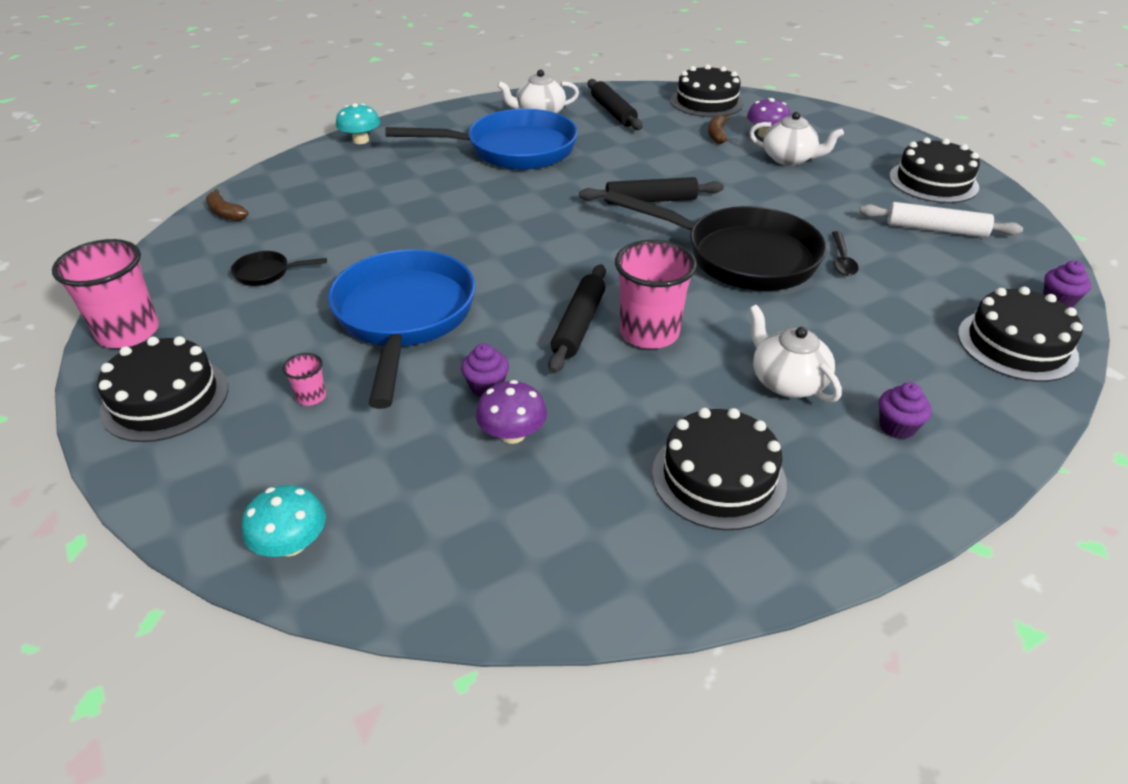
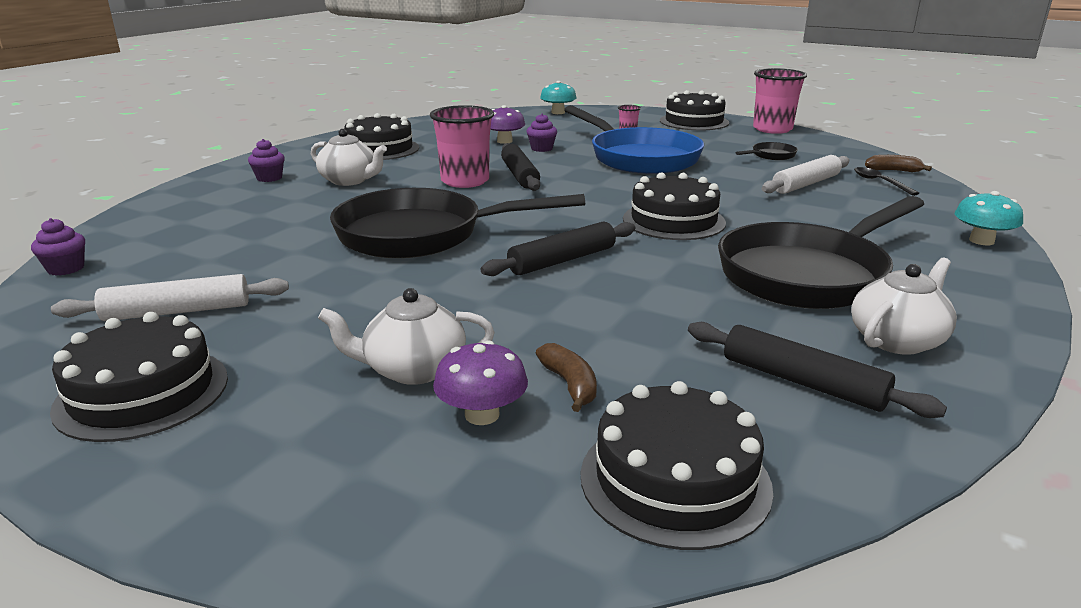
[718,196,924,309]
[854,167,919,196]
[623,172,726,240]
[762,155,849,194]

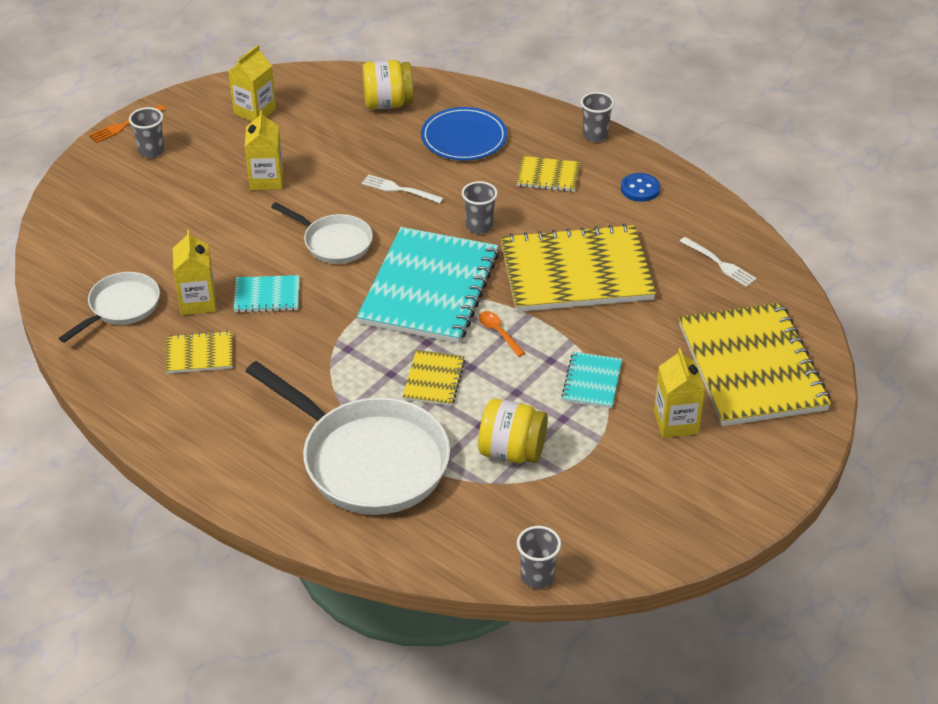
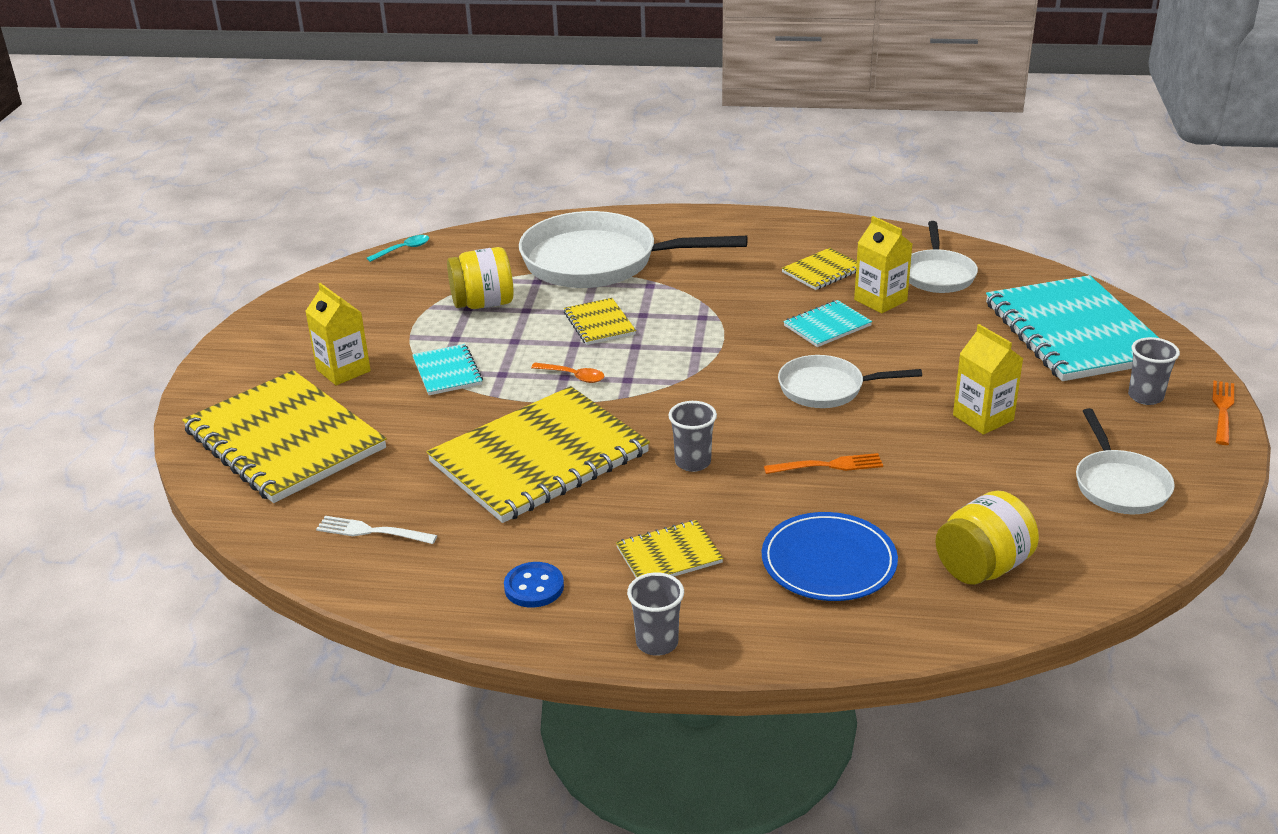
[1076,408,1175,514]
[764,453,883,474]
[986,275,1159,381]
[367,235,429,262]

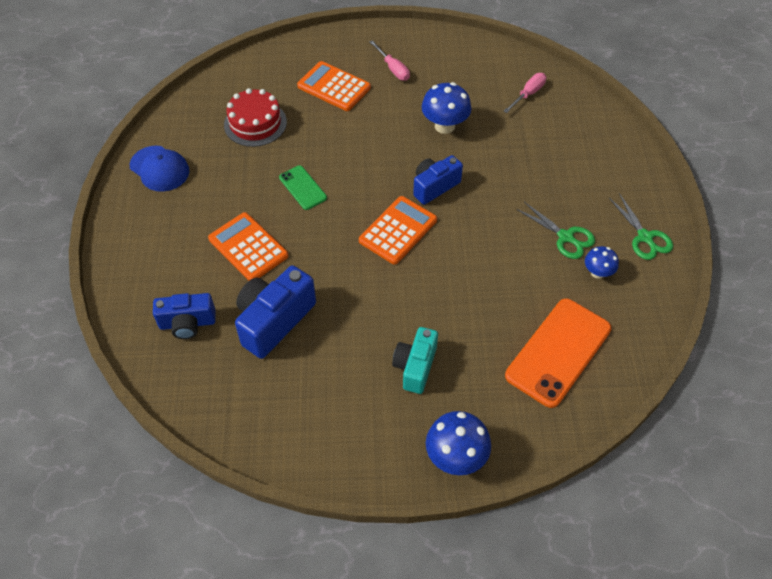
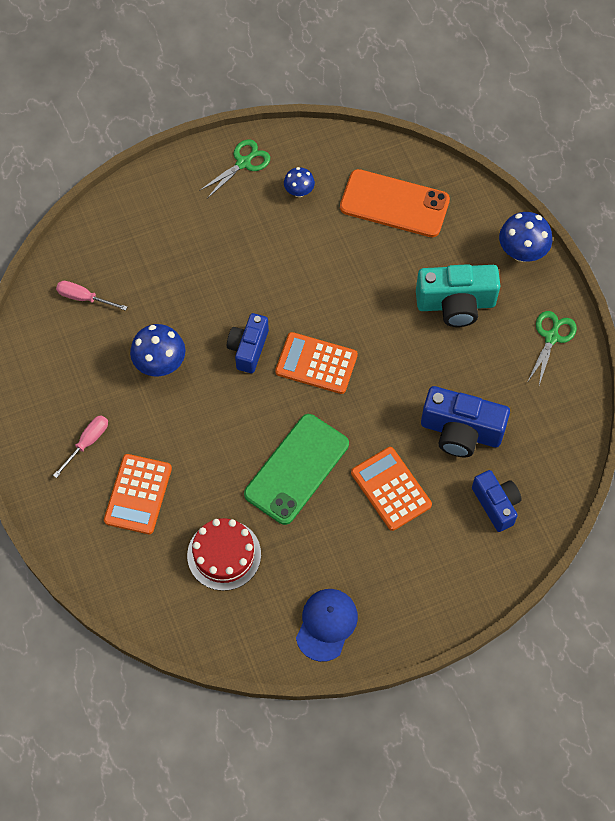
[227,313,269,373]
[244,414,349,525]
[528,311,577,385]
[351,447,432,531]
[416,264,500,327]

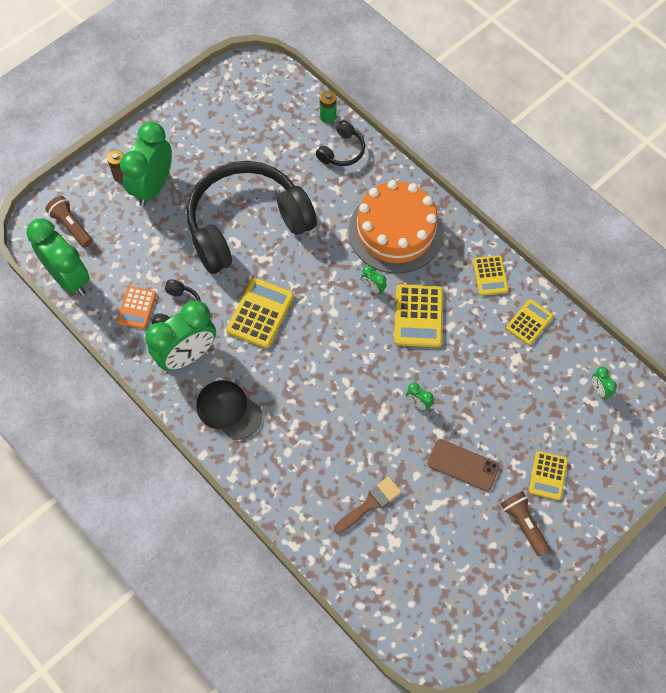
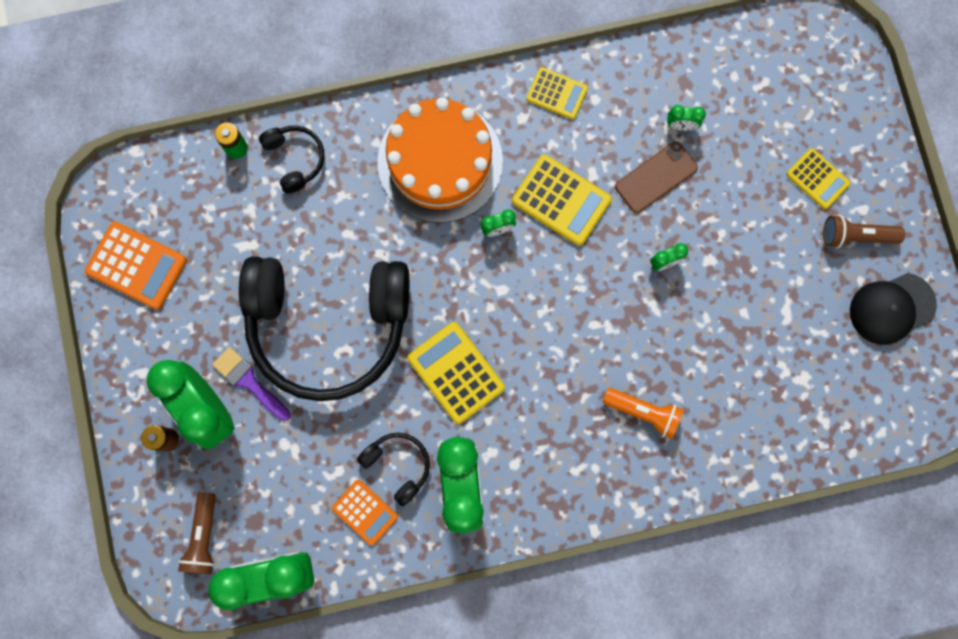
[239,256,409,401]
[178,492,216,574]
[506,299,553,345] (first image)
[667,105,706,131]
[850,273,937,345]
[615,141,698,213]
[334,477,401,534] (first image)
[85,221,187,310]
[212,347,291,421]
[603,388,684,439]

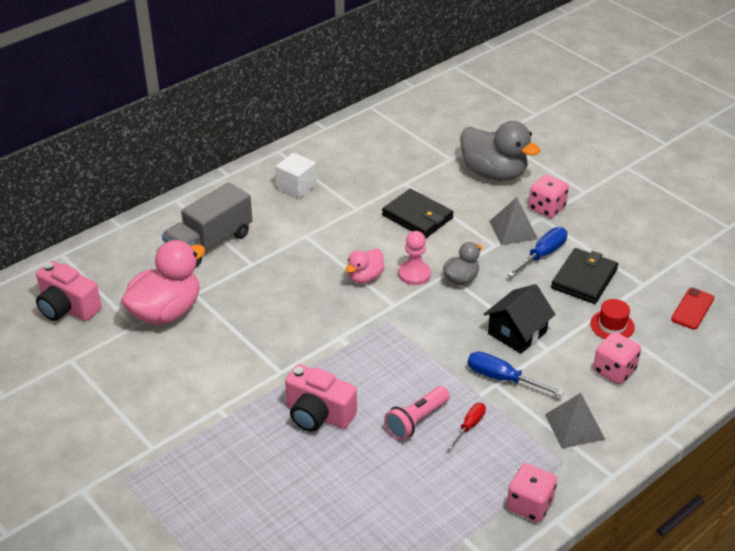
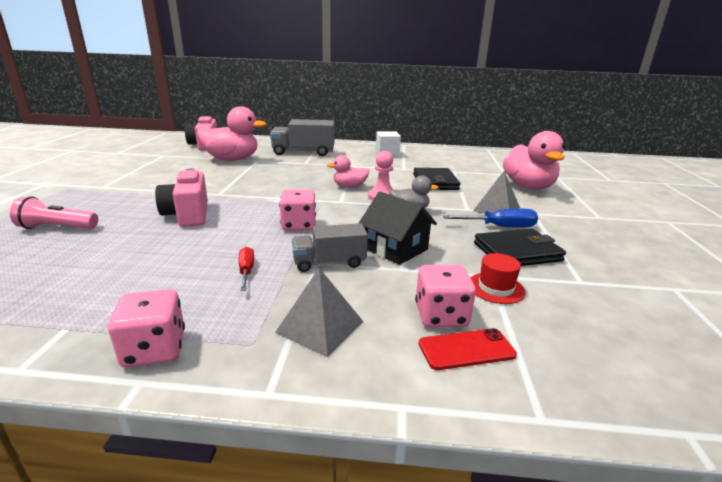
[503,131,565,190]
[279,190,316,231]
[358,191,437,265]
[419,328,517,370]
[292,223,368,272]
[10,197,98,229]
[239,247,254,291]

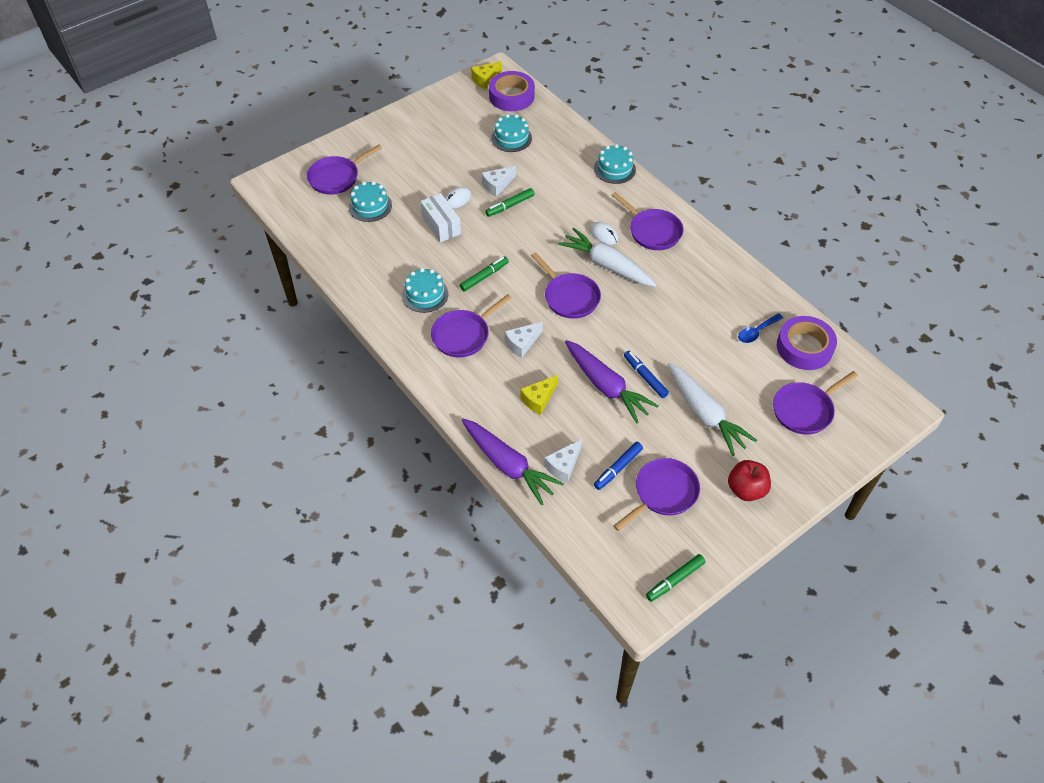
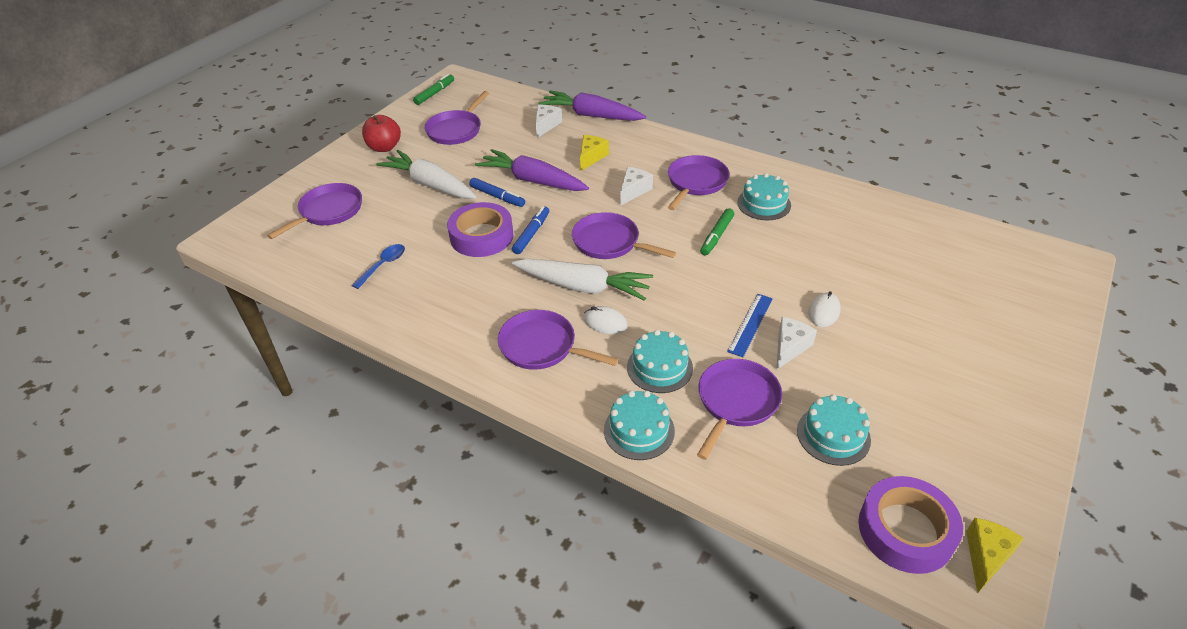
[697,359,782,460]
[627,330,693,393]
[727,294,773,357]
[420,193,461,242] (first image)
[447,202,514,257]
[512,206,549,254]

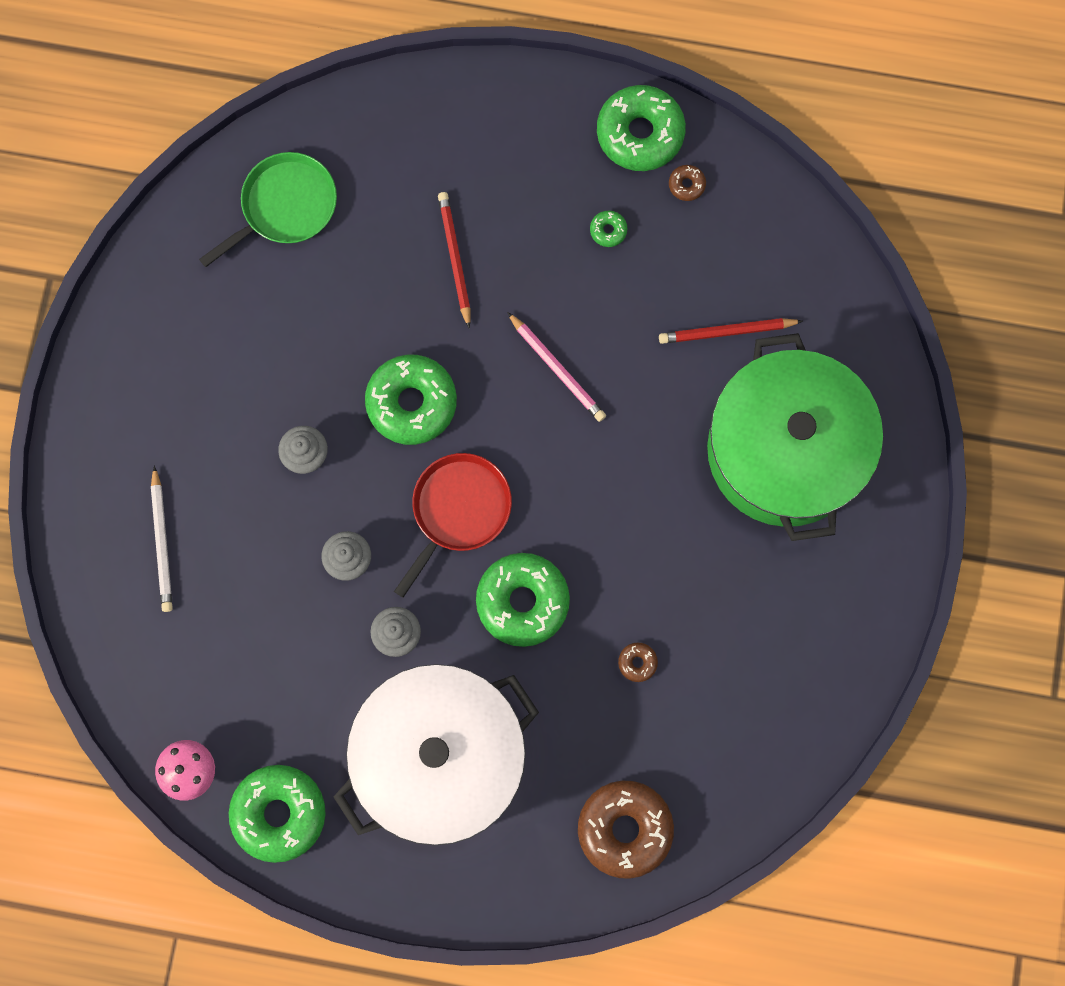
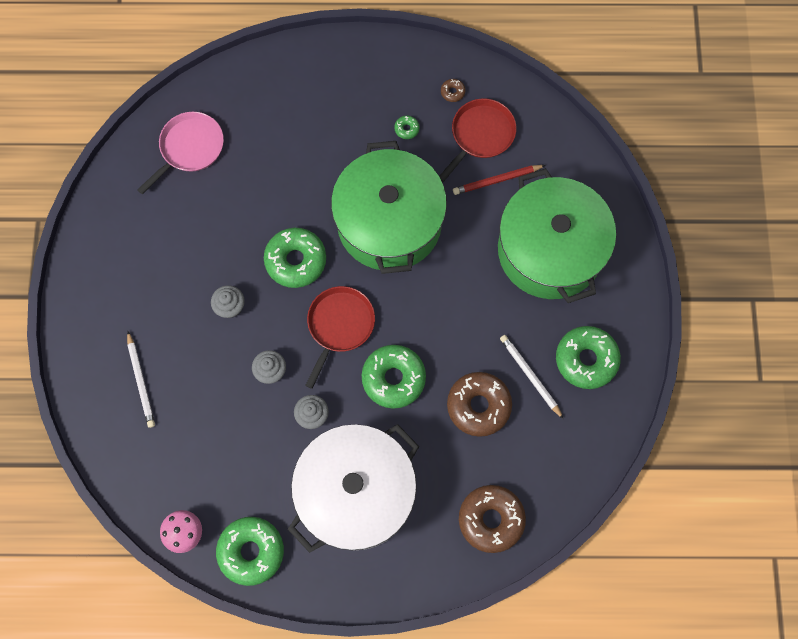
[556,326,621,389]
[137,112,224,194]
[438,192,471,329] (first image)
[331,141,447,274]
[447,372,512,437]
[439,98,516,182]
[500,335,563,419]

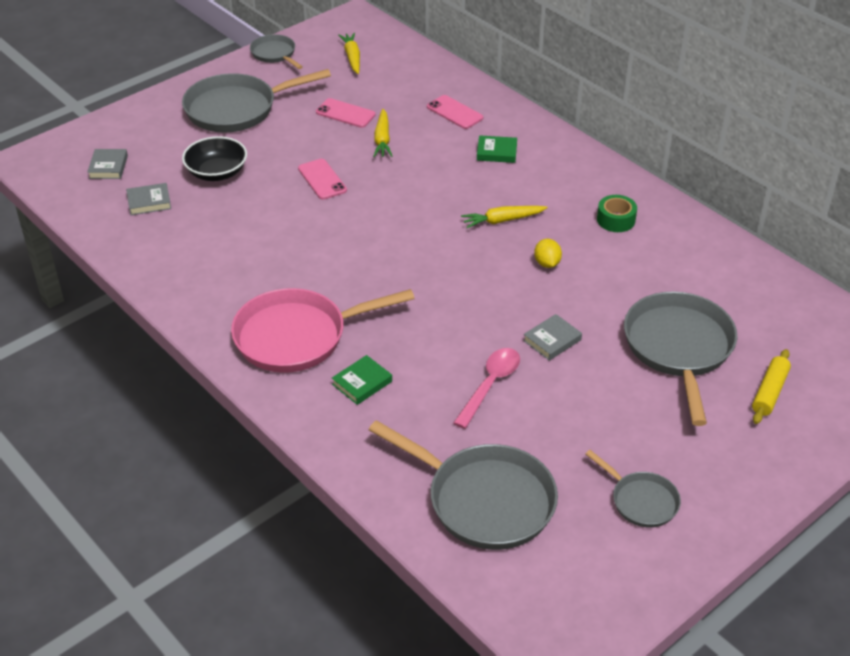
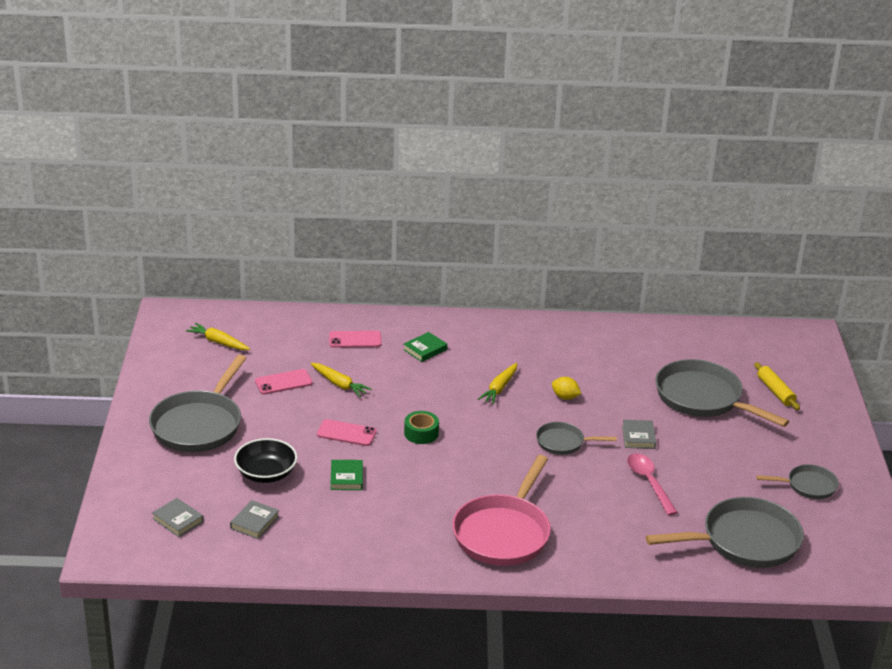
[536,422,617,455]
[404,411,439,444]
[331,460,363,490]

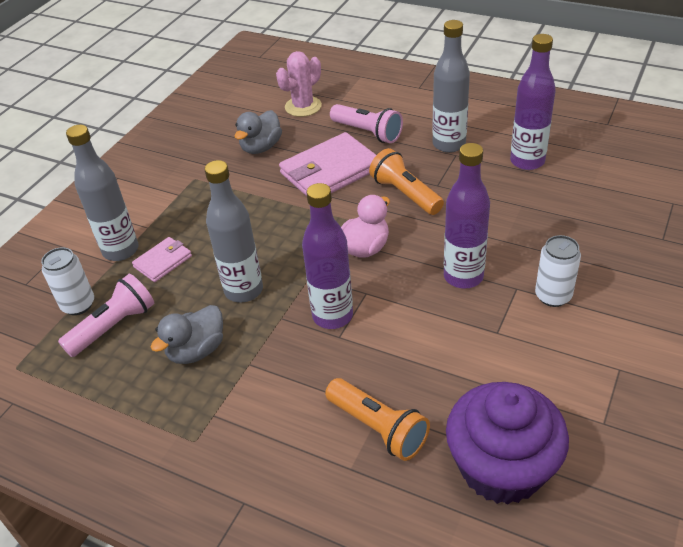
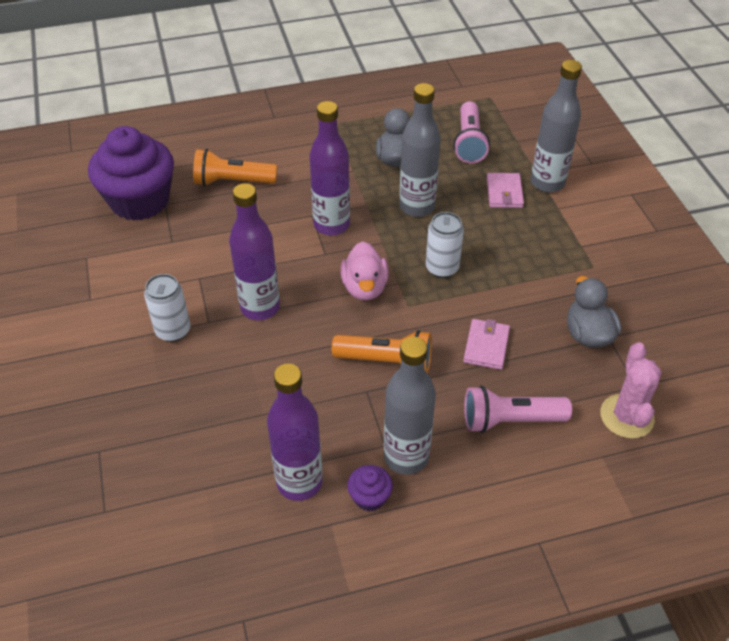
[463,319,510,370]
[426,212,464,278]
[347,465,393,511]

